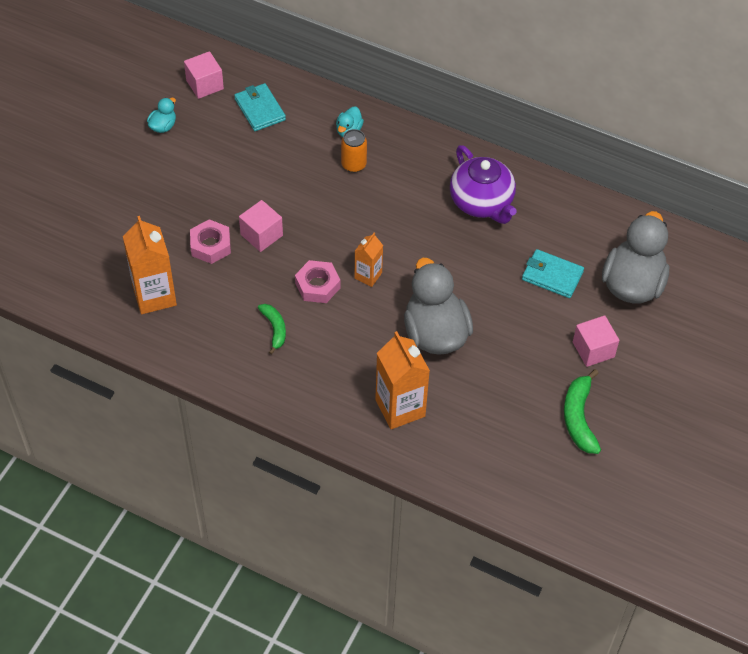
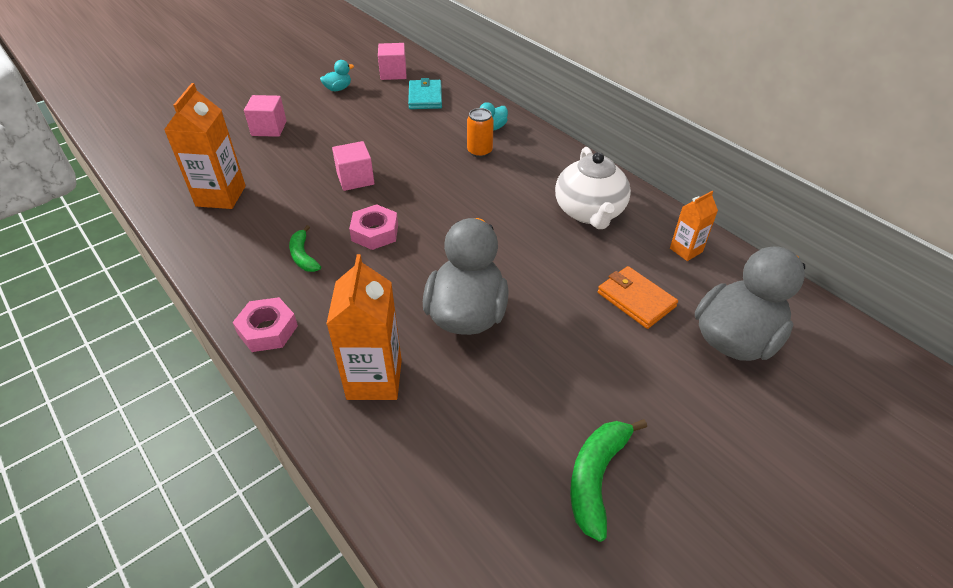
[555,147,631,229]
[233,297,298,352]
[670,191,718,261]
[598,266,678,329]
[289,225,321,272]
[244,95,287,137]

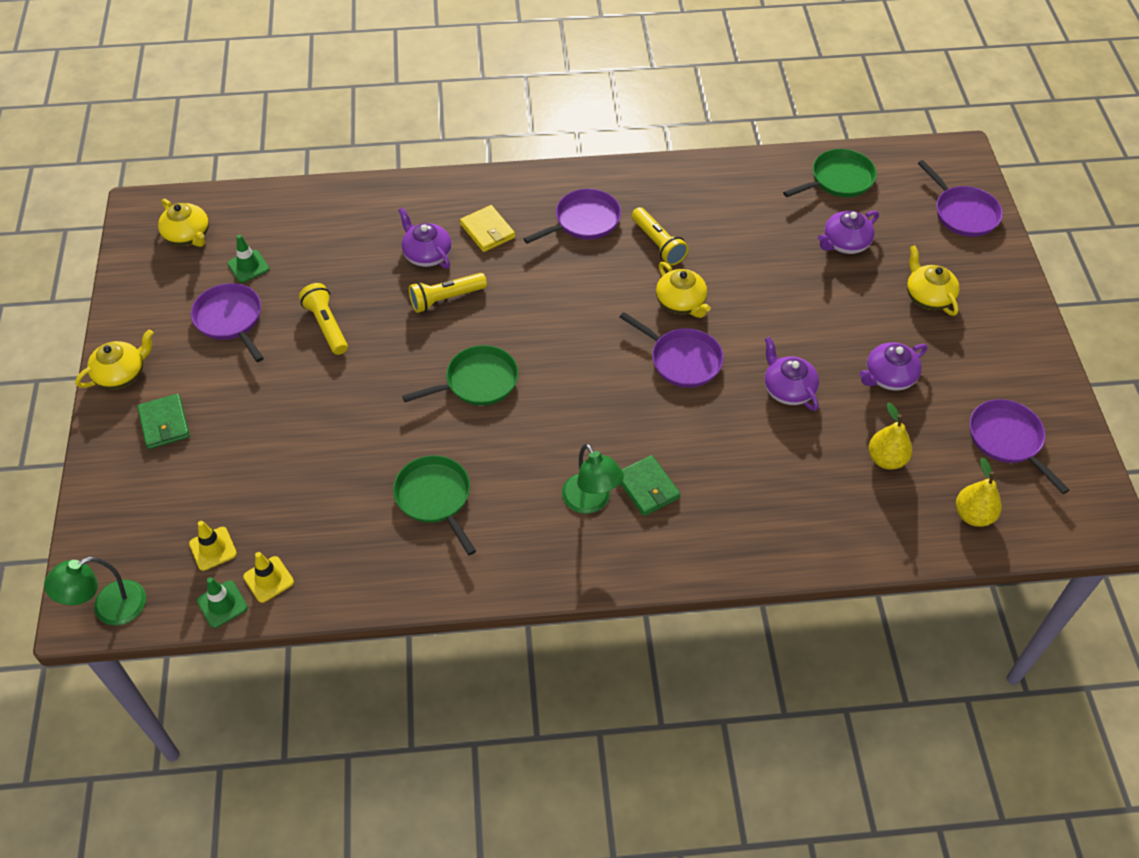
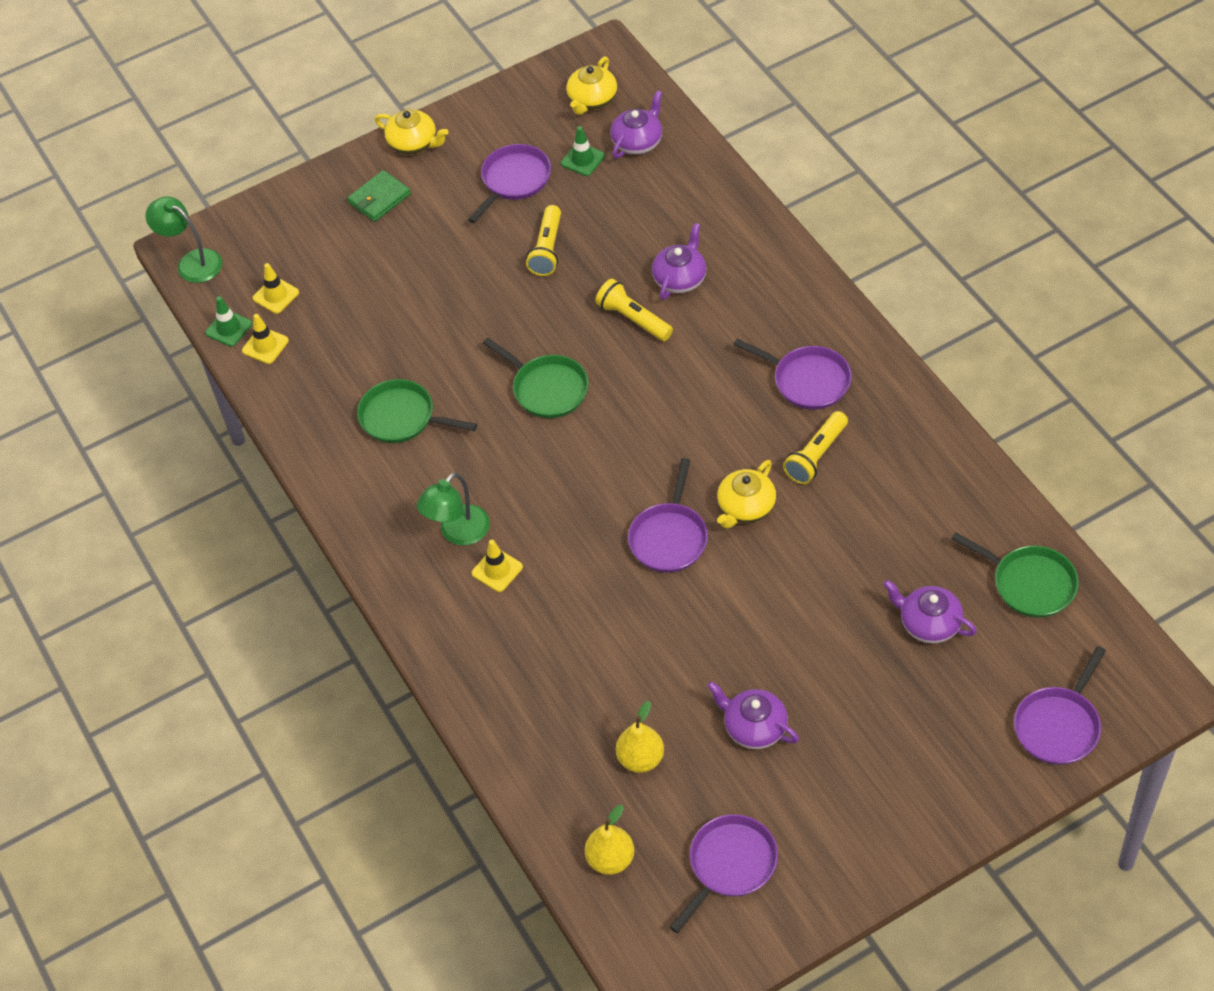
[460,205,515,252] (first image)
[907,245,960,316] (first image)
[526,205,561,276]
[610,90,662,158]
[357,379,477,443]
[472,540,523,592]

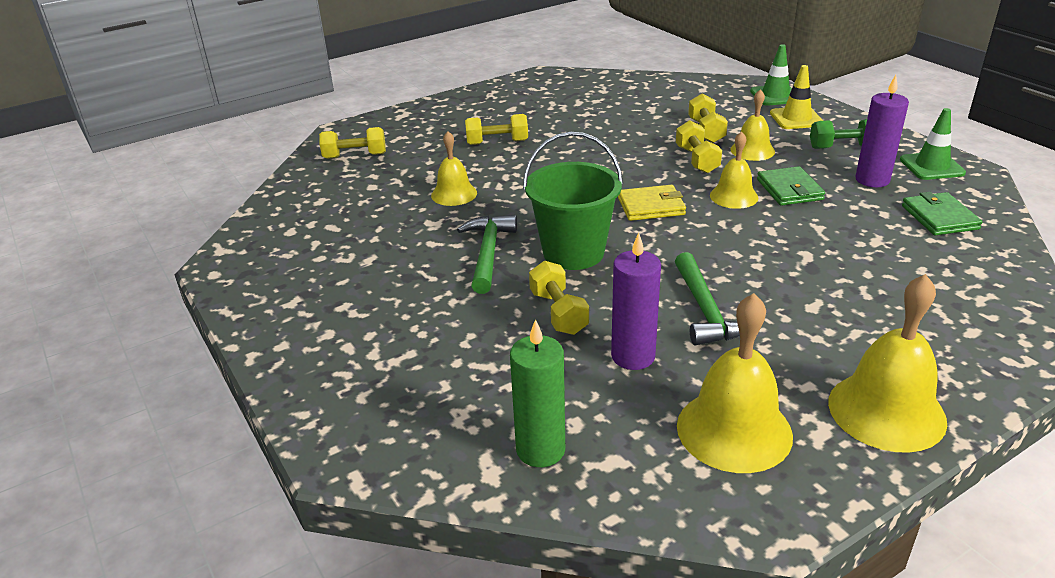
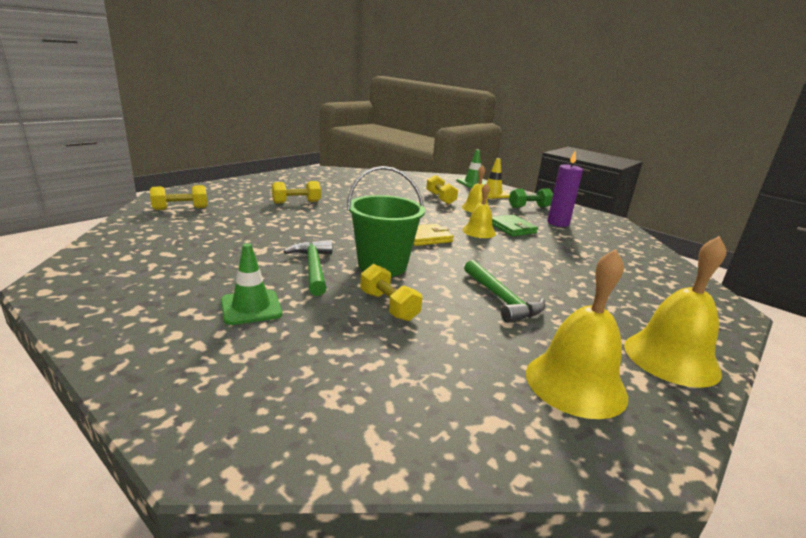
[221,243,282,325]
[676,120,722,173] (first image)
[431,131,477,206] (first image)
[902,192,982,235] (first image)
[611,233,661,370] (first image)
[510,319,565,467] (first image)

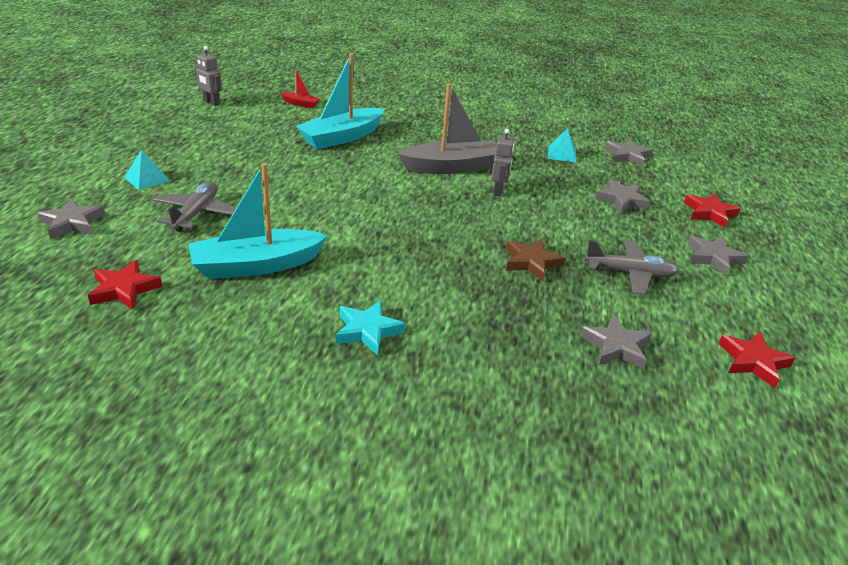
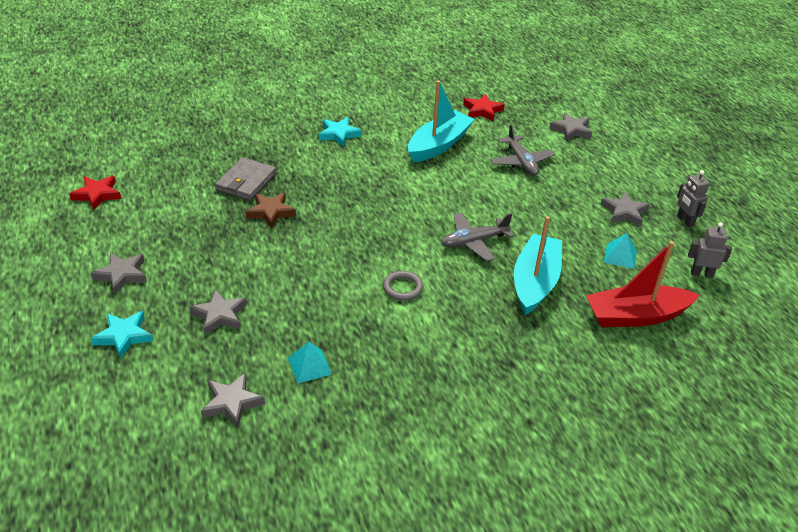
[586,241,700,327]
[383,271,423,301]
[677,170,710,227]
[604,233,637,269]
[91,311,153,358]
[441,213,514,261]
[600,191,650,227]
[215,157,276,201]

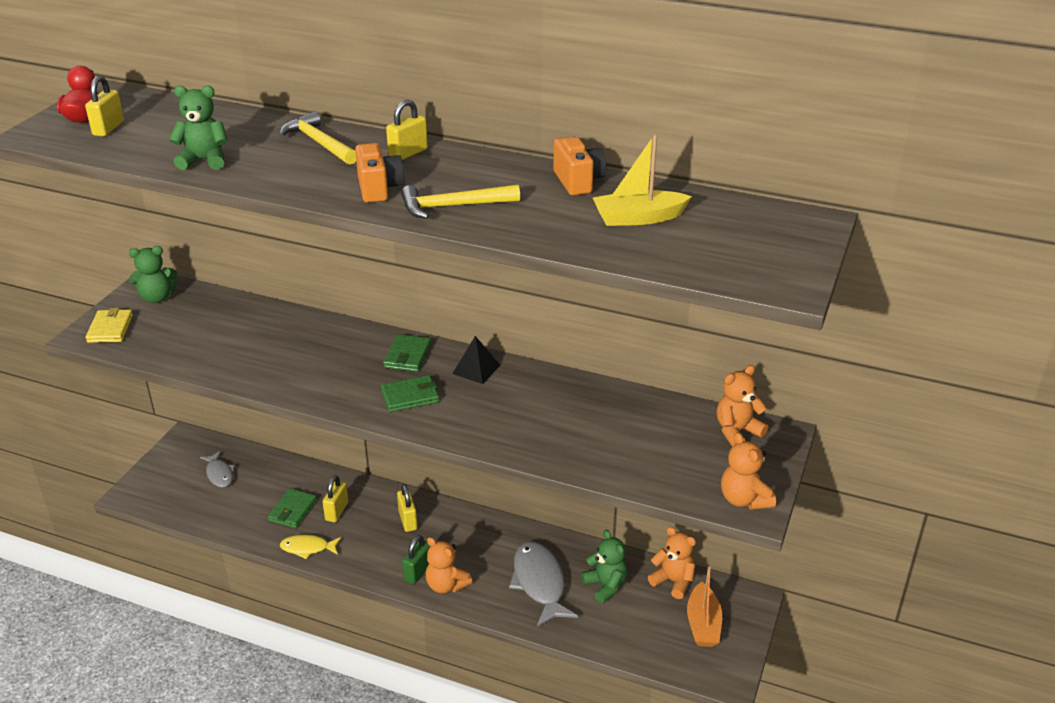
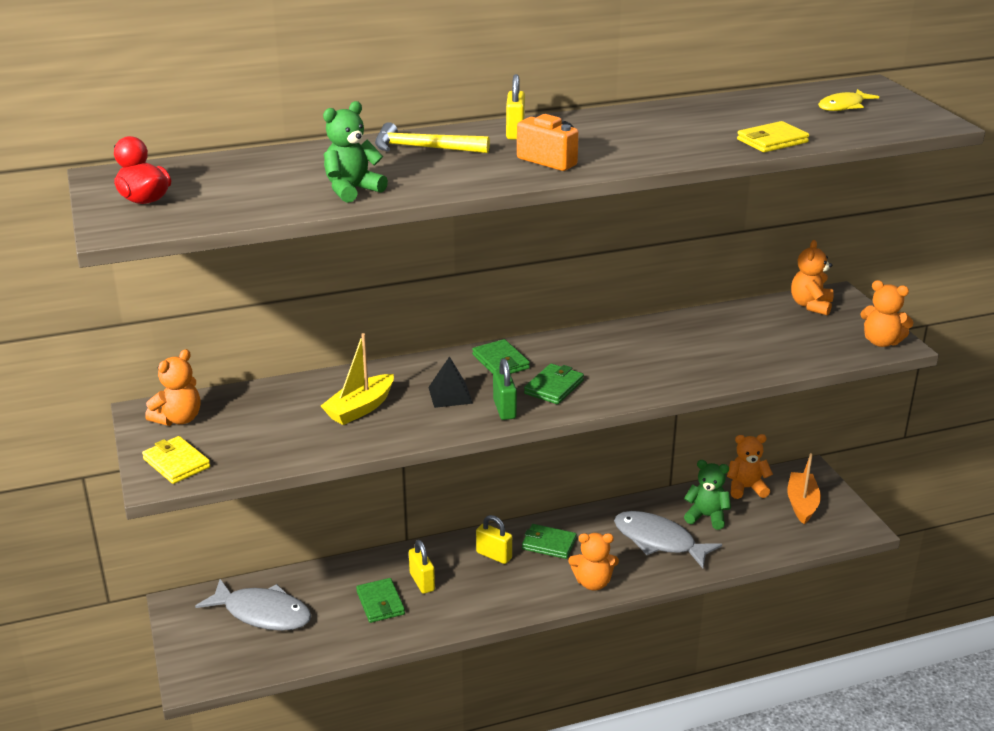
[85,76,124,137] (first image)
[321,333,394,425]
[553,137,606,196] (first image)
[401,185,520,219] (first image)
[145,349,200,426]
[428,356,473,408]
[195,579,312,631]
[818,89,879,111]
[493,358,517,420]
[787,453,821,524]
[737,121,809,152]
[522,524,577,559]

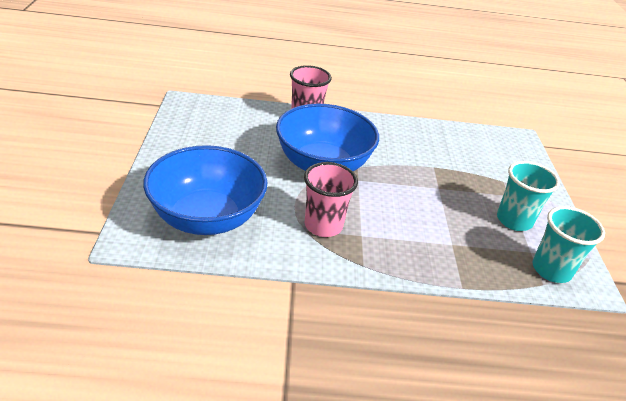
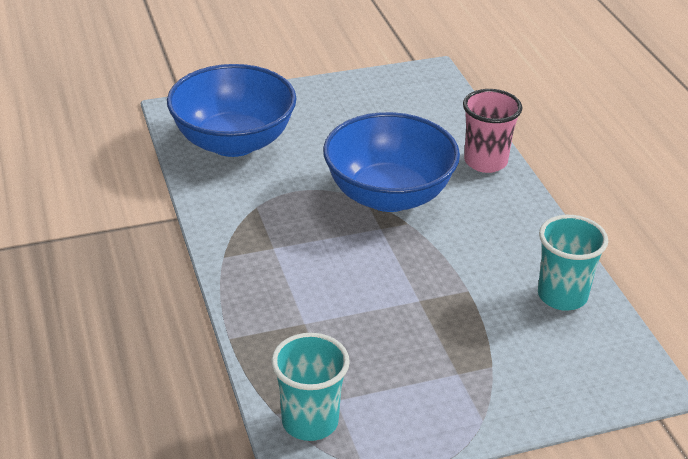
[538,215,608,311]
[304,162,358,237] (first image)

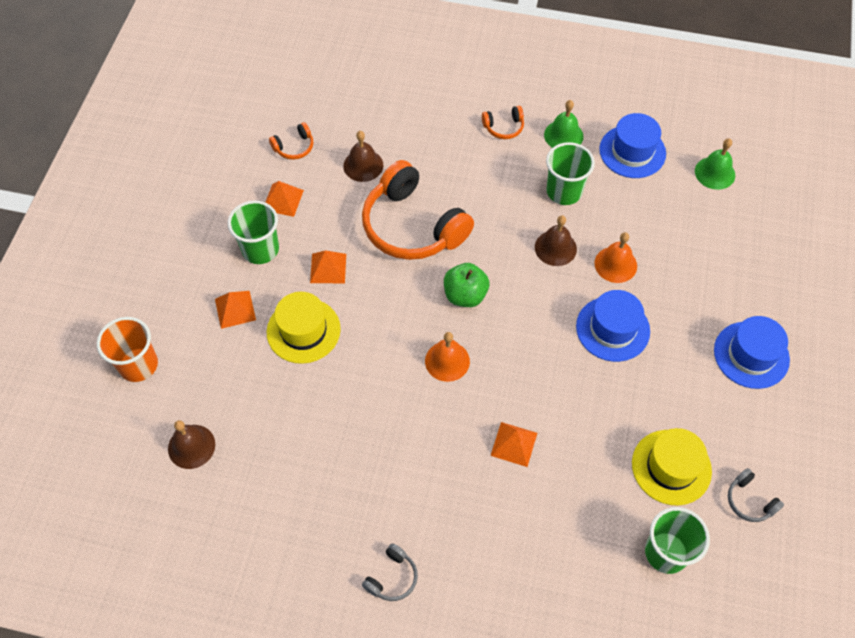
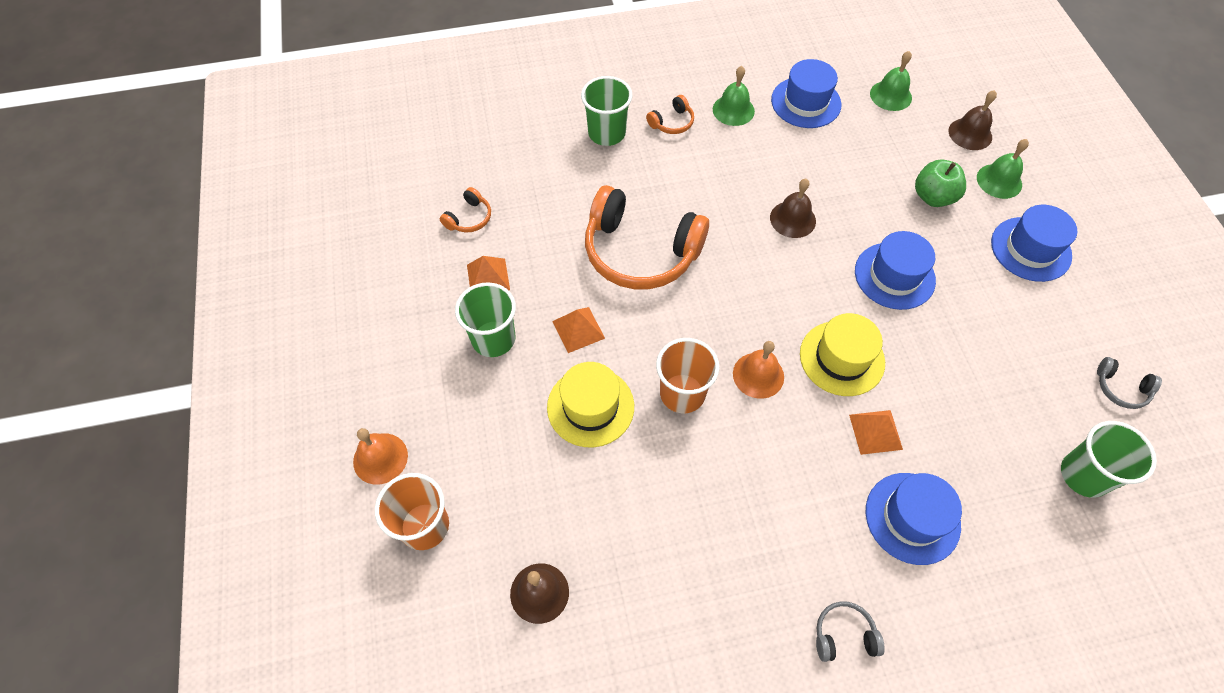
[949,90,997,150]
[581,76,632,146]
[353,428,408,485]
[915,159,966,207]
[215,291,256,329] (first image)
[800,313,885,396]
[816,601,885,662]
[977,139,1029,199]
[656,338,719,413]
[866,473,962,565]

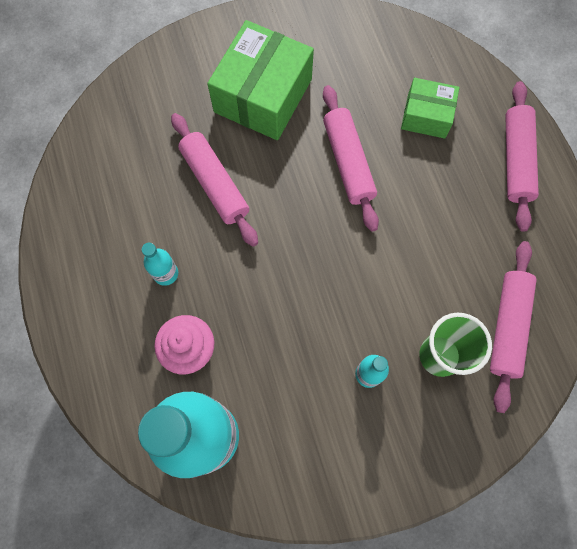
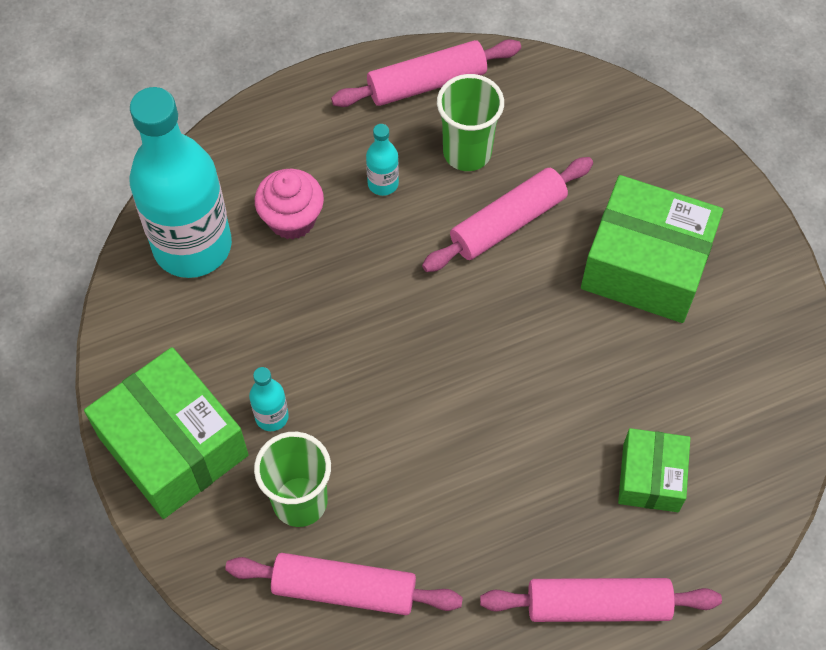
[331,39,521,107]
[437,74,504,171]
[84,347,249,519]

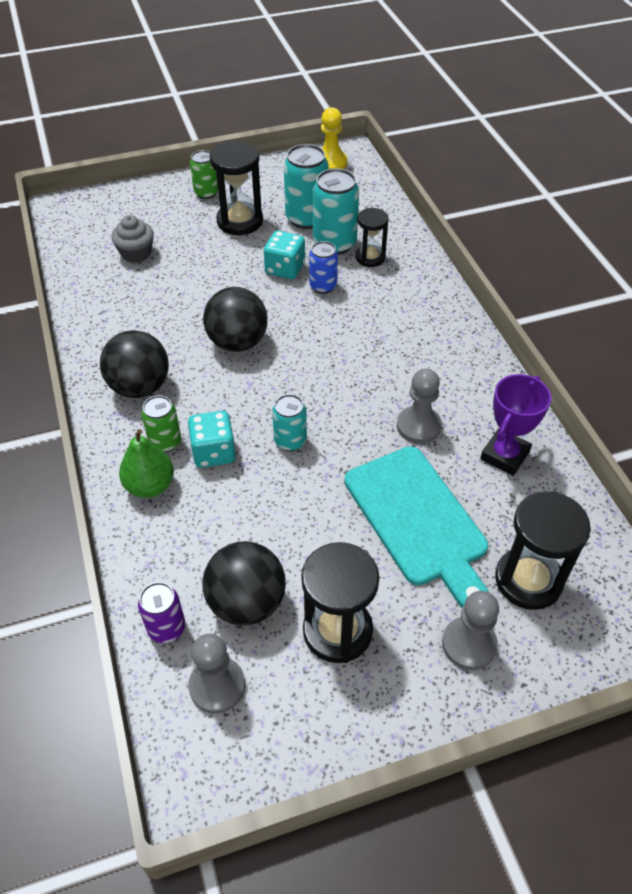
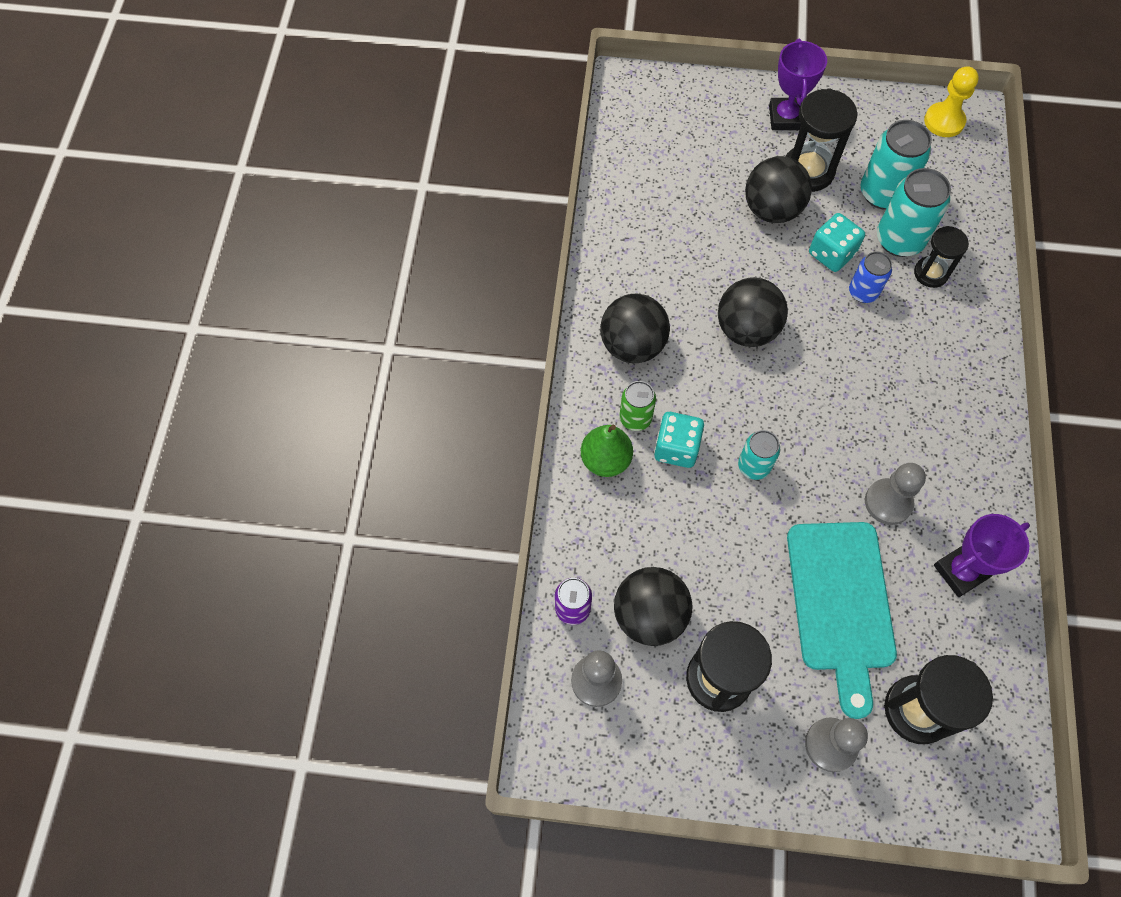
[769,39,827,130]
[111,215,154,263] (first image)
[745,156,812,223]

